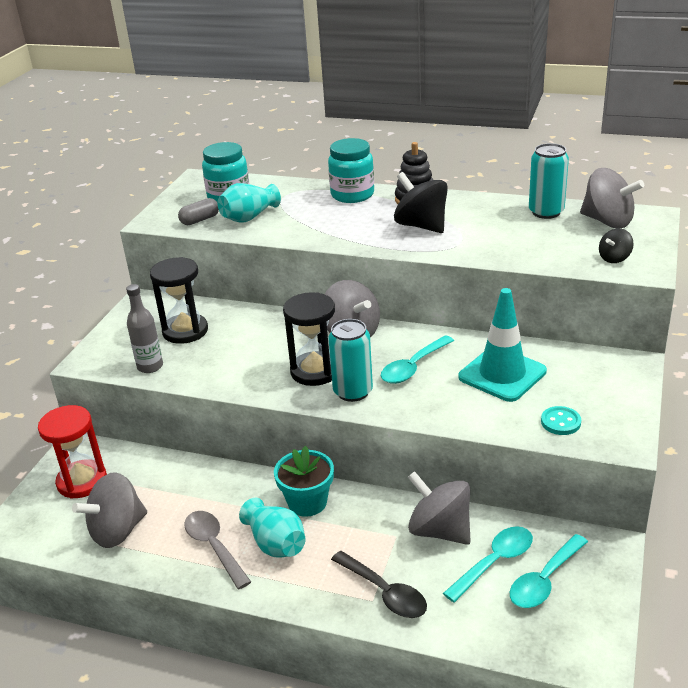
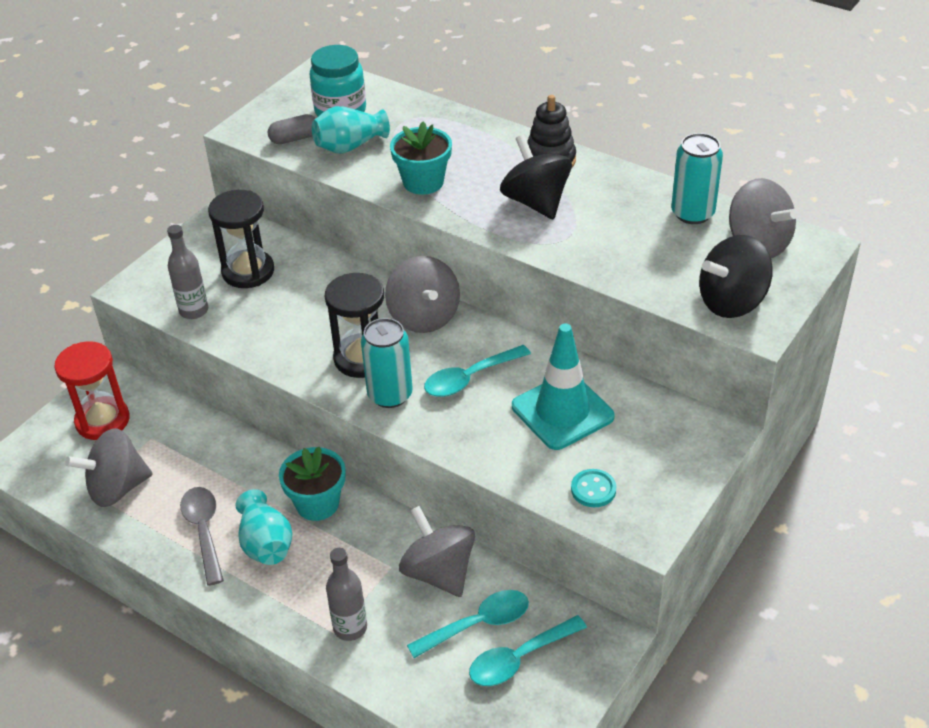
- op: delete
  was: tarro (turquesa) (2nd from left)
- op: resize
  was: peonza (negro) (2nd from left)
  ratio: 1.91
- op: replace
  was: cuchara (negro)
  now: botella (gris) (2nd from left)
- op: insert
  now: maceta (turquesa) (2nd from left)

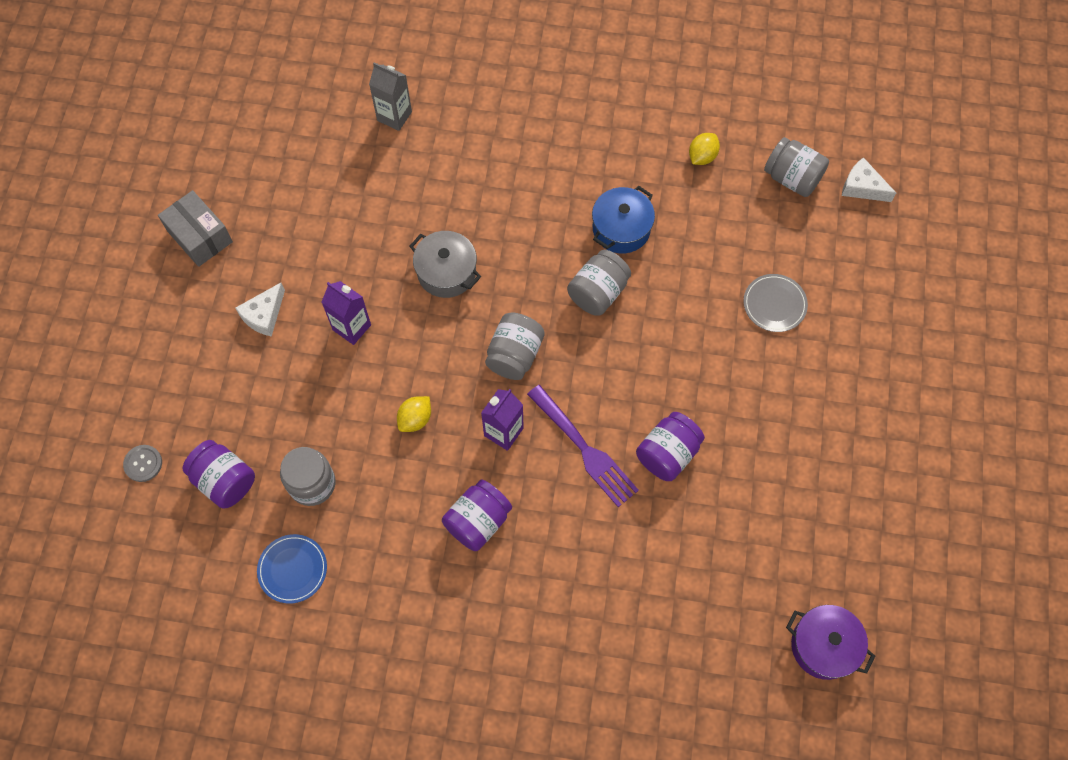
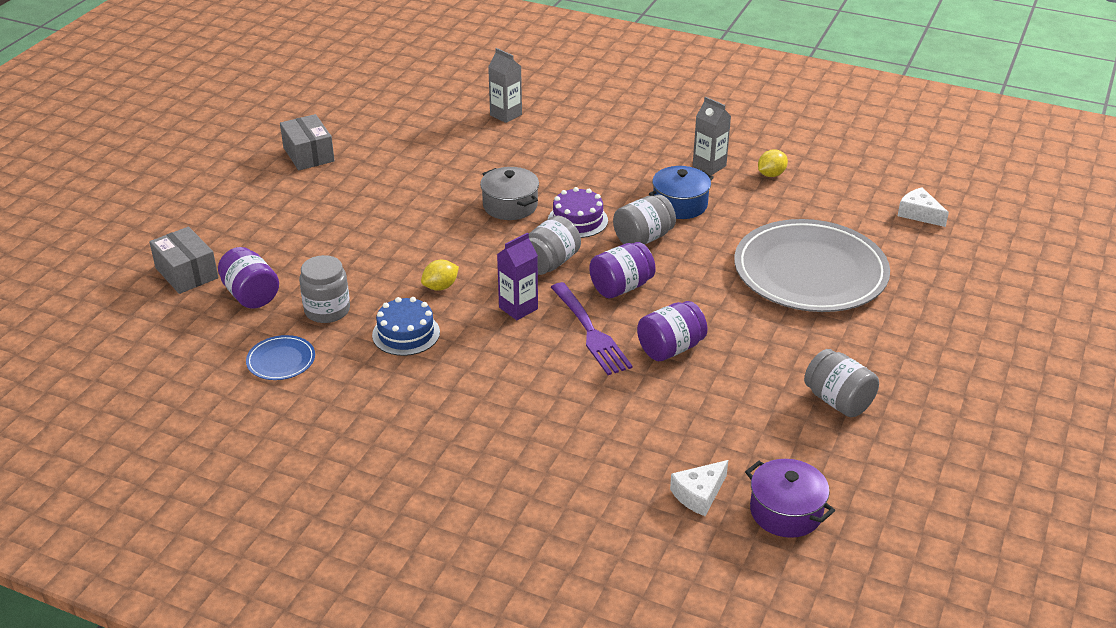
- op: move
  was: tarro (gris) (4th from left)
- op: resize
  was: plato (gris)
  ratio: 2.44
- op: delete
  was: cartón de leche (morado) (1st from left)
- op: move
  was: queso (blanco) (1st from left)
- op: replace
  was: botón (gris)
  now: caja (gris) (1st from left)
- op: move
  was: tarro (morado) (2nd from left)
- op: insert
  now: cartón de leche (gris) (2nd from left)
- op: insert
  now: tarta (morado)
- op: insert
  now: tarta (azul)

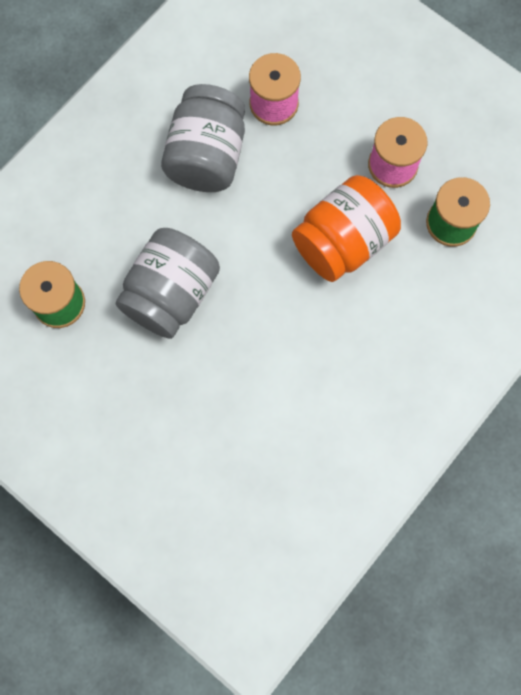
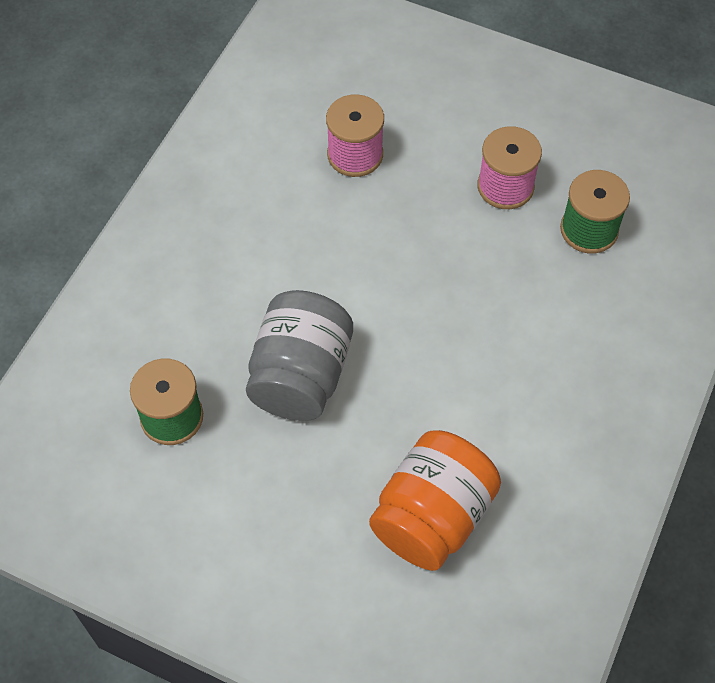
- op: delete
  was: tarro (gris) (2nd from left)
- op: move
  was: tarro (naranja)

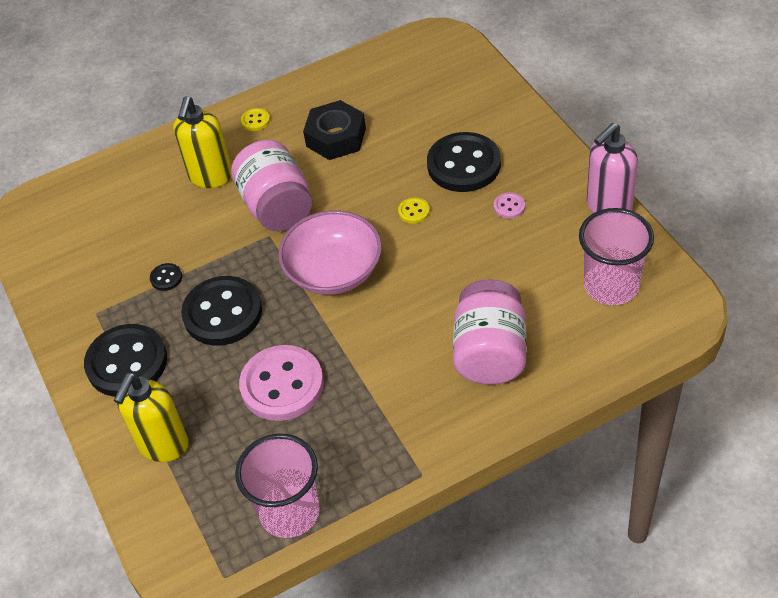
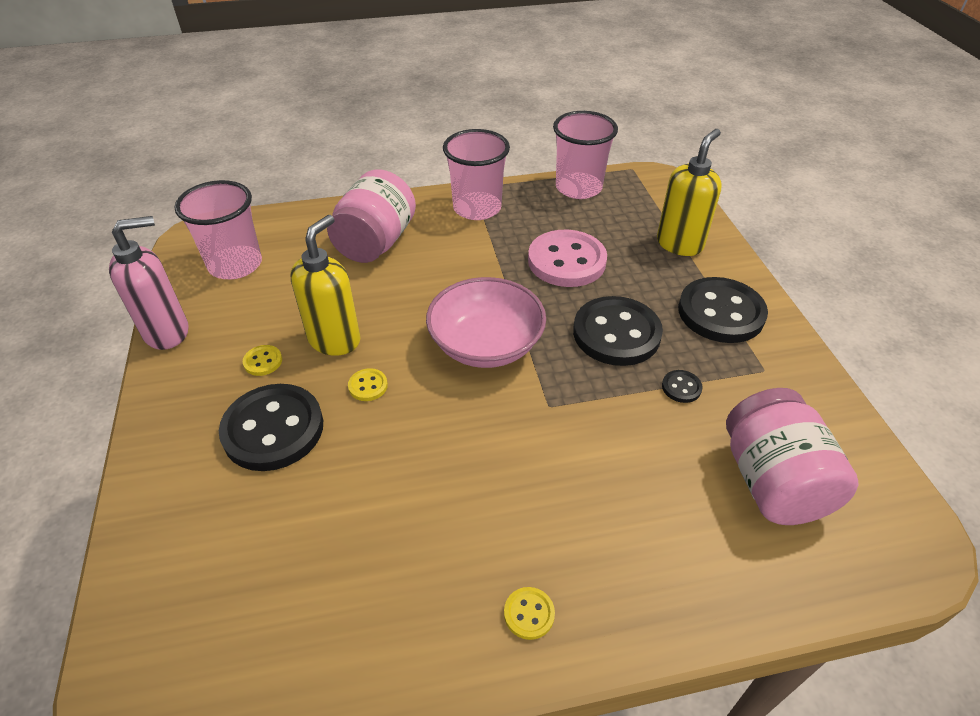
- op: move
  was: dispensador de jabón (amarillo) (2nd from left in the first image)
  now: dispensador de jabón (amarillo) (1st from left)
- op: delete
  was: tuerca (negro)
- op: move
  was: tarro (rosa) (1st from left in the first image)
  now: tarro (rosa) (2nd from left)
- op: recolor
  was: botón (rosa) (2nd from left)
  now: botón (amarillo) (1st from left)
- op: insert
  now: vaso (rosa) (2nd from left)

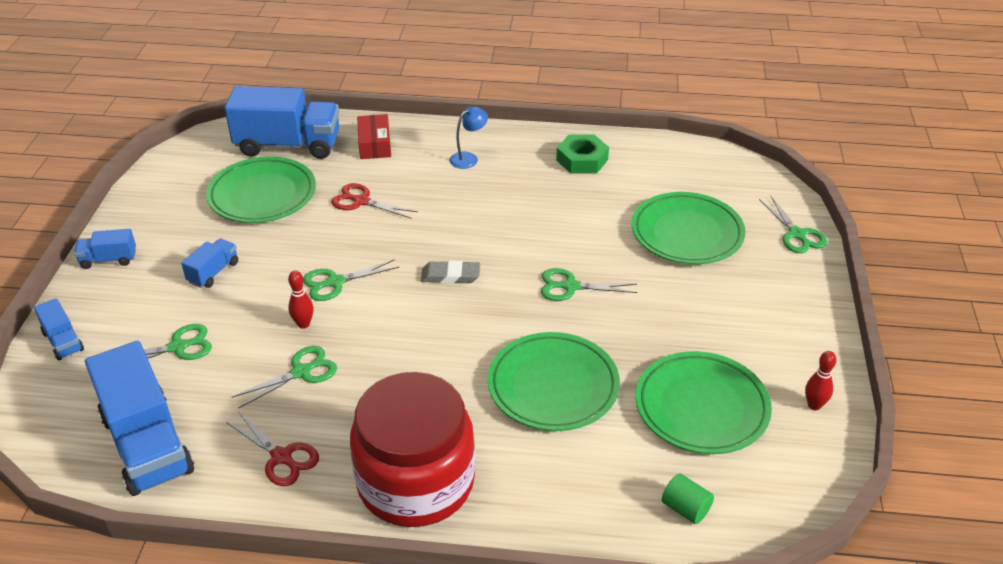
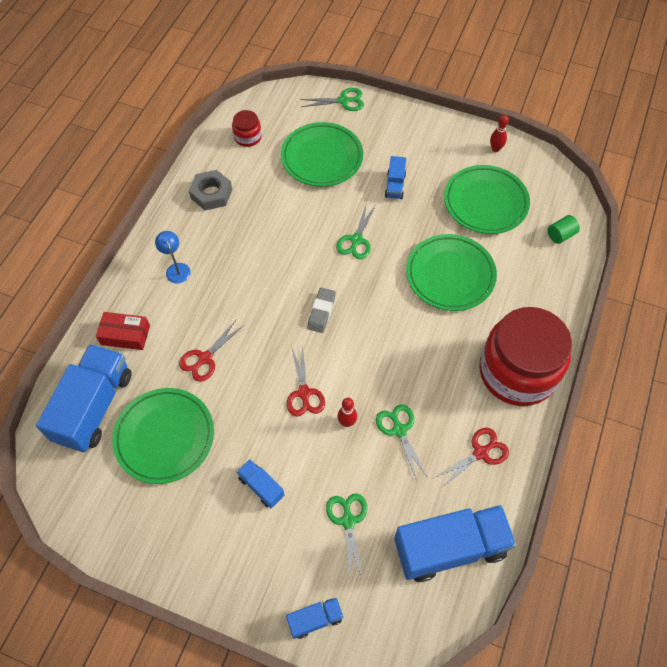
- op: recolor
  was: tuerca (verde)
  now: tuerca (gris)
- op: move
  was: camión (azul) (2nd from left in the first image)
  now: camión (azul) (4th from left)
- op: recolor
  was: tijeras (verde) (3rd from left)
  now: tijeras (rojo) (2nd from left)
- op: insert
  now: tarro (rojo) (1st from left)

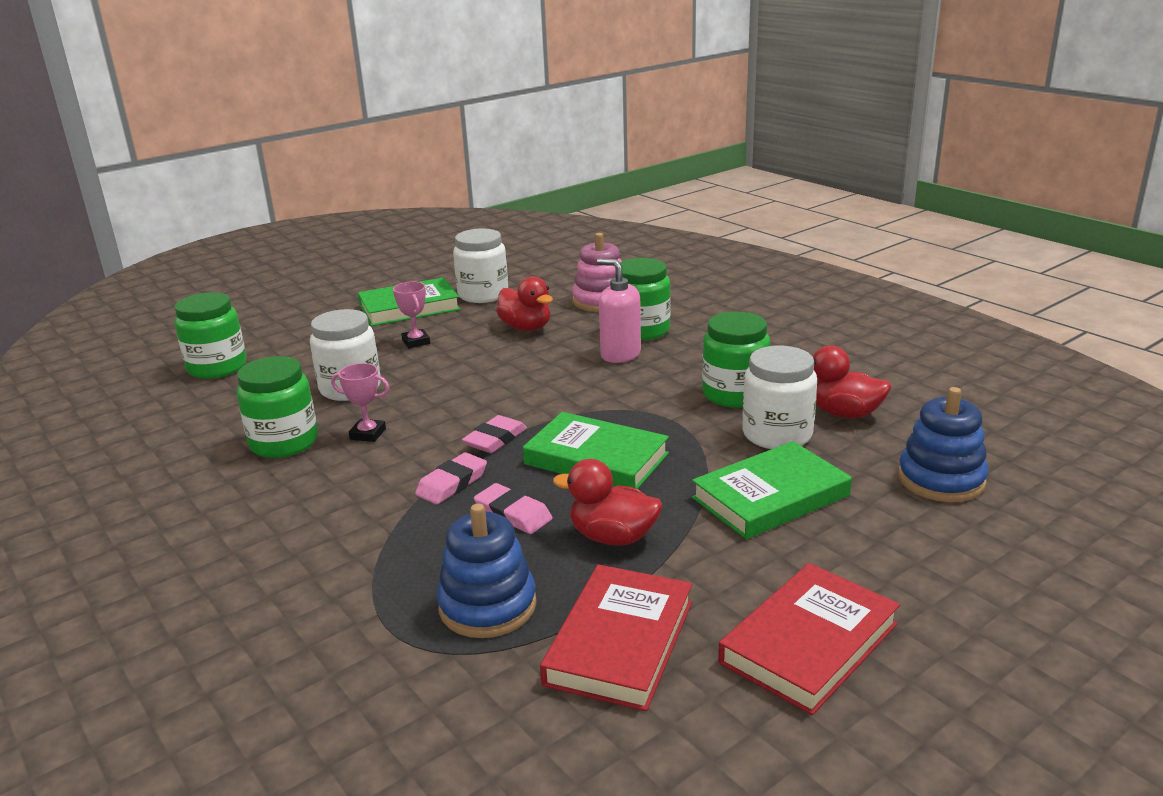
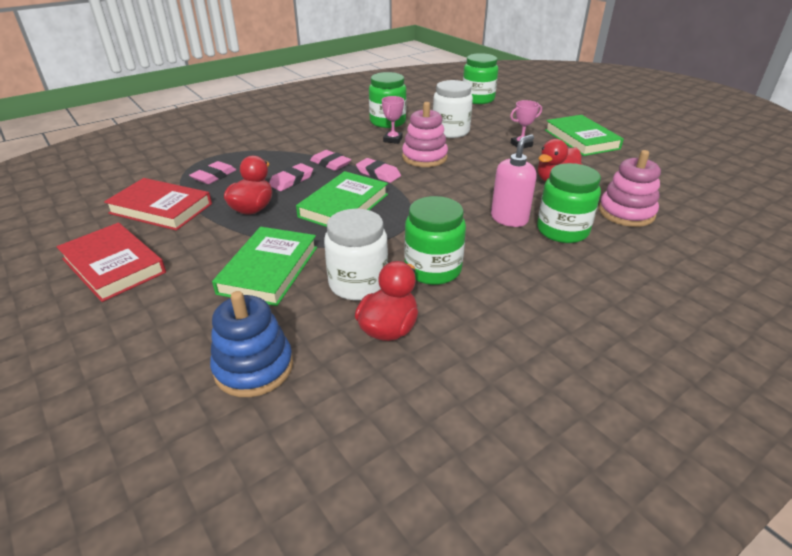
- op: delete
  was: tarro (blanco) (2nd from left)
- op: rotate
  was: libro (verde) (3rd from left in the first image)
  clockwise: 45
- op: replace
  was: juguete apilable (azul) (1st from left)
  now: goma de borrar (rosa) (1st from left)
- op: insert
  now: juguete apilable (rosa) (1st from left)

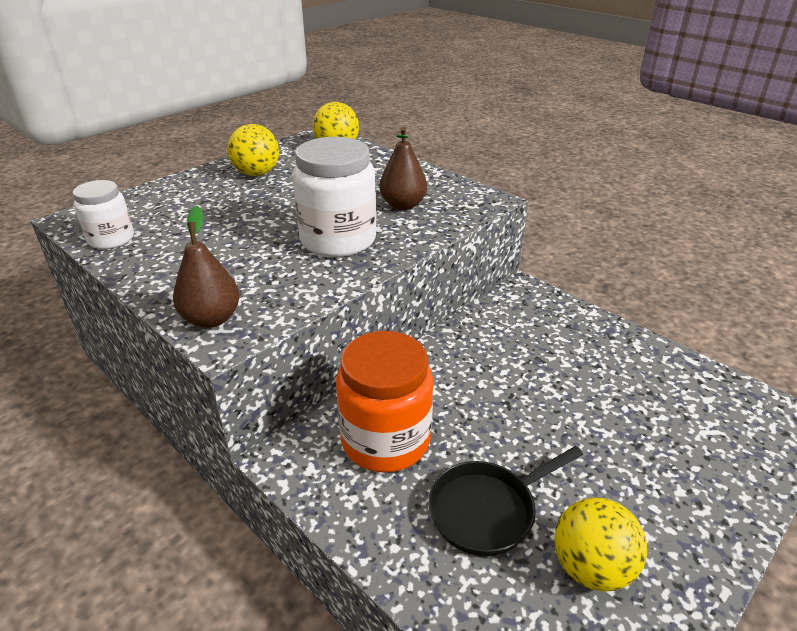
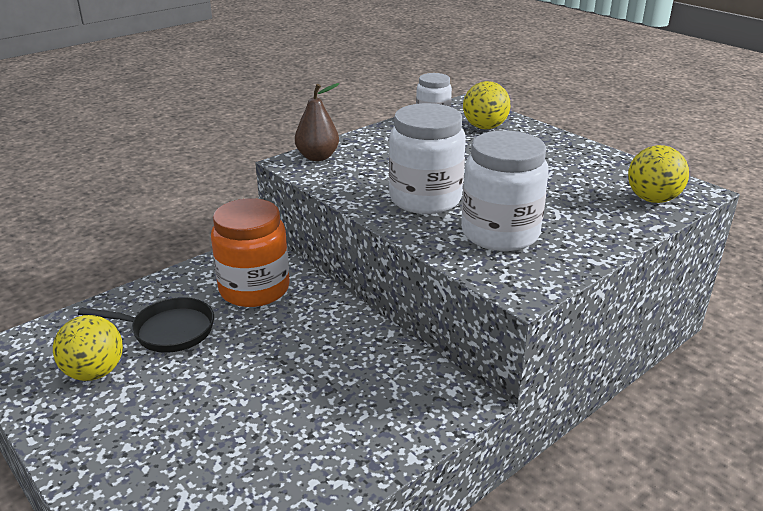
- op: move
  was: pelota (amarillo) (1st from left in the first image)
  now: pelota (amarillo) (2nd from left)
- op: replace
  was: pera (marrón) (2nd from left)
  now: tarro (blanco) (3rd from left)
- op: rotate
  was: sartén (negro)
  clockwise: 120

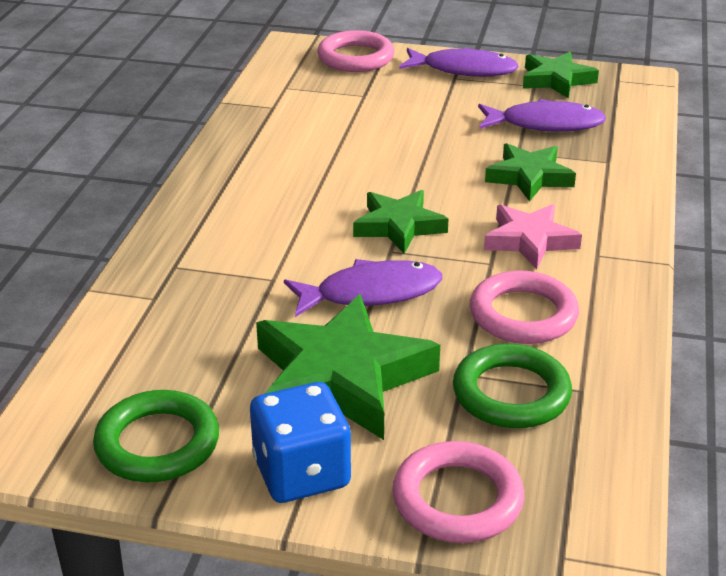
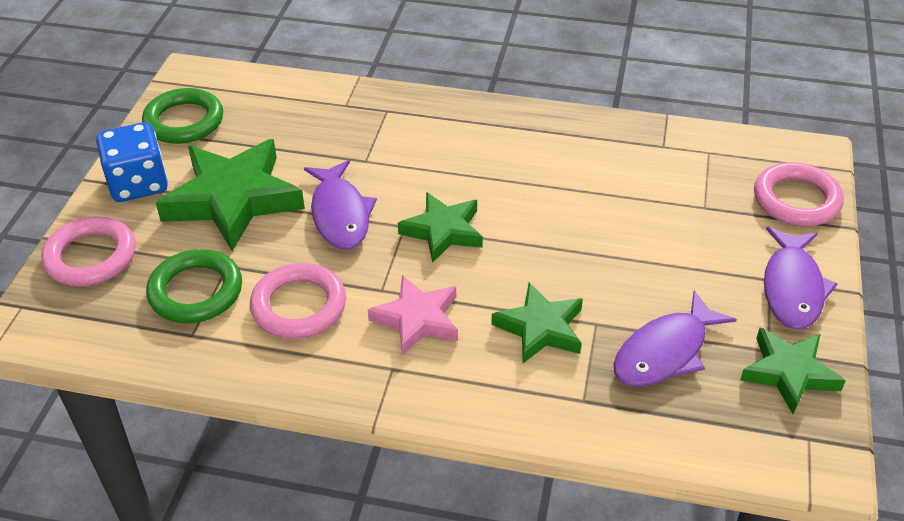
- op: rotate
  was: pez (morado) (3rd from left in the first image)
  clockwise: 45

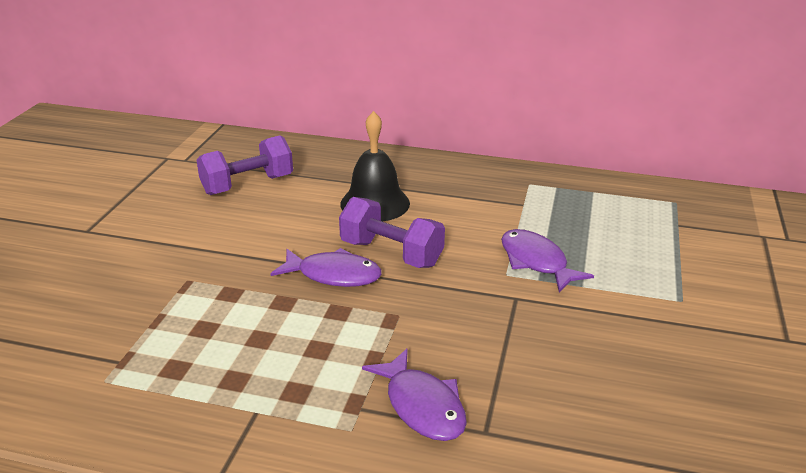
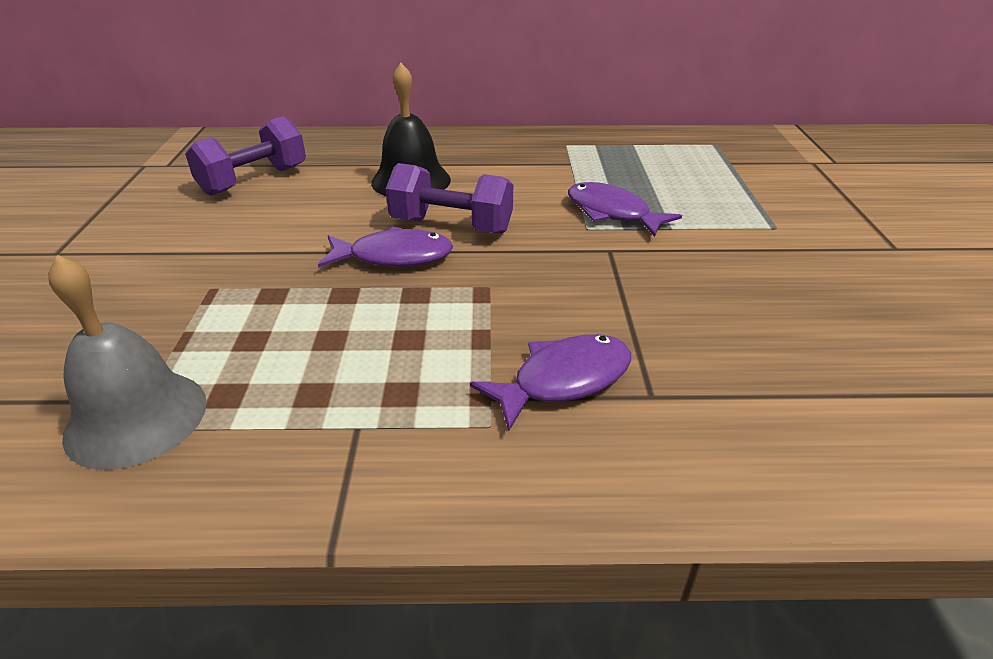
- op: rotate
  was: pez (morado) (2nd from left)
  clockwise: -75
- op: insert
  now: campana (gris)

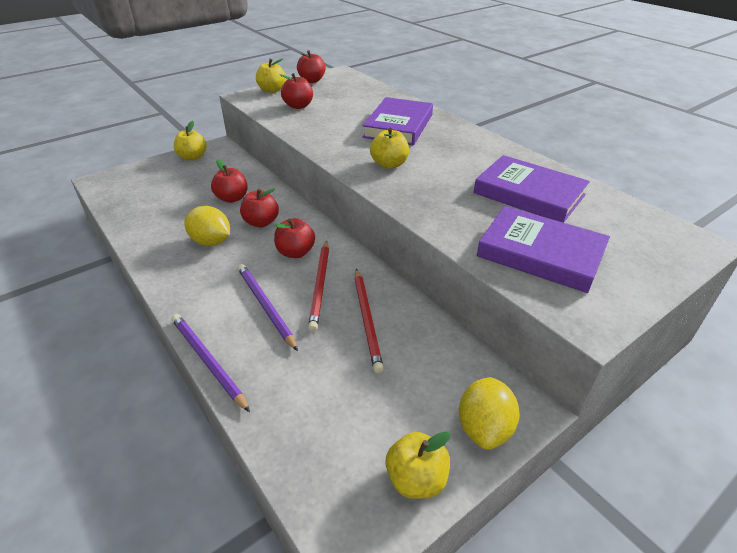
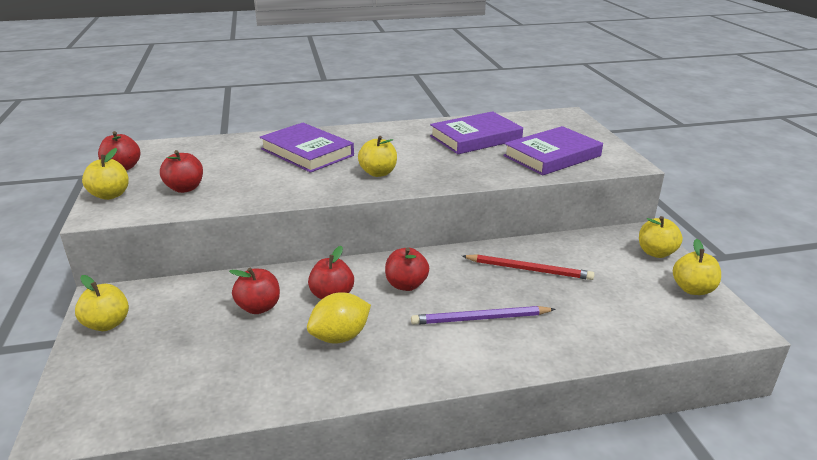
- op: delete
  was: lápiz (rojo) (1st from left)
- op: delete
  was: lápiz (morado) (1st from left)
- op: replace
  was: limón (amarillo) (2nd from left)
  now: manzana (amarillo) (4th from left)

